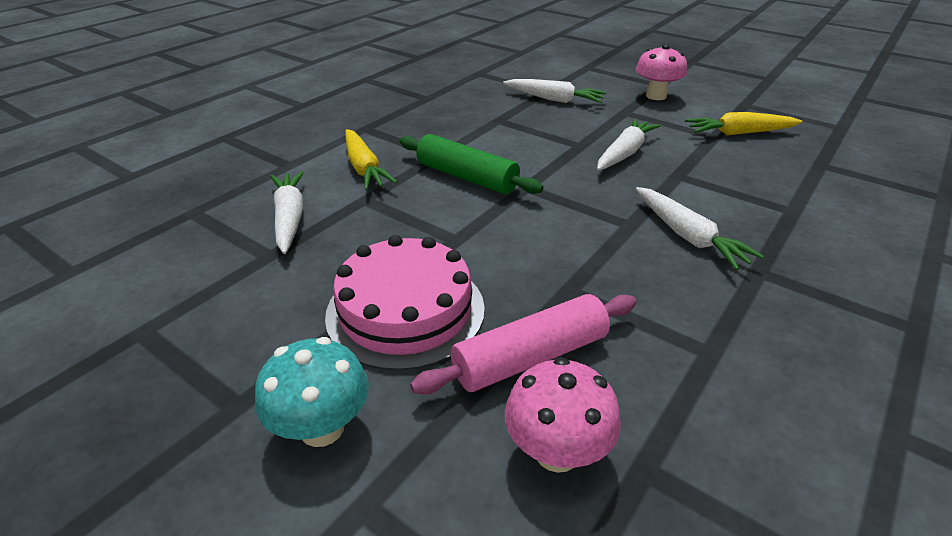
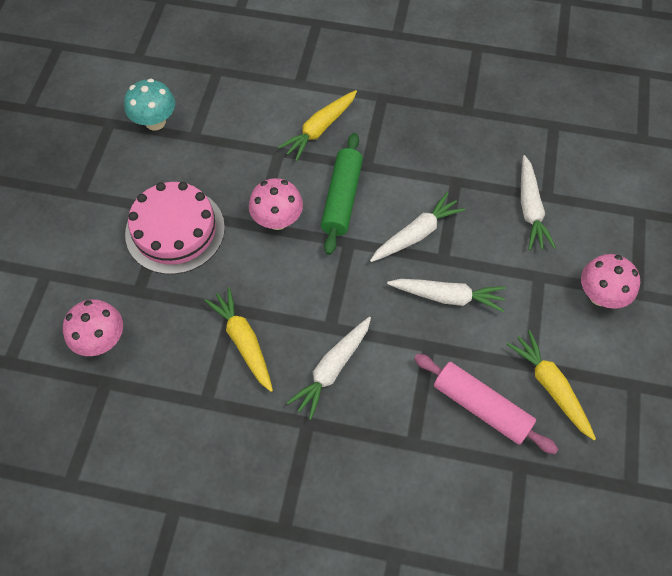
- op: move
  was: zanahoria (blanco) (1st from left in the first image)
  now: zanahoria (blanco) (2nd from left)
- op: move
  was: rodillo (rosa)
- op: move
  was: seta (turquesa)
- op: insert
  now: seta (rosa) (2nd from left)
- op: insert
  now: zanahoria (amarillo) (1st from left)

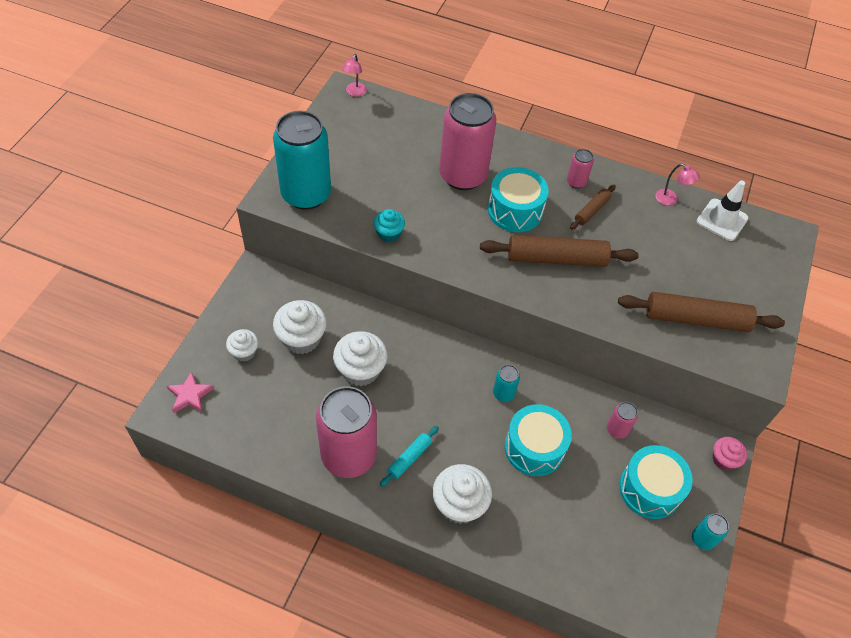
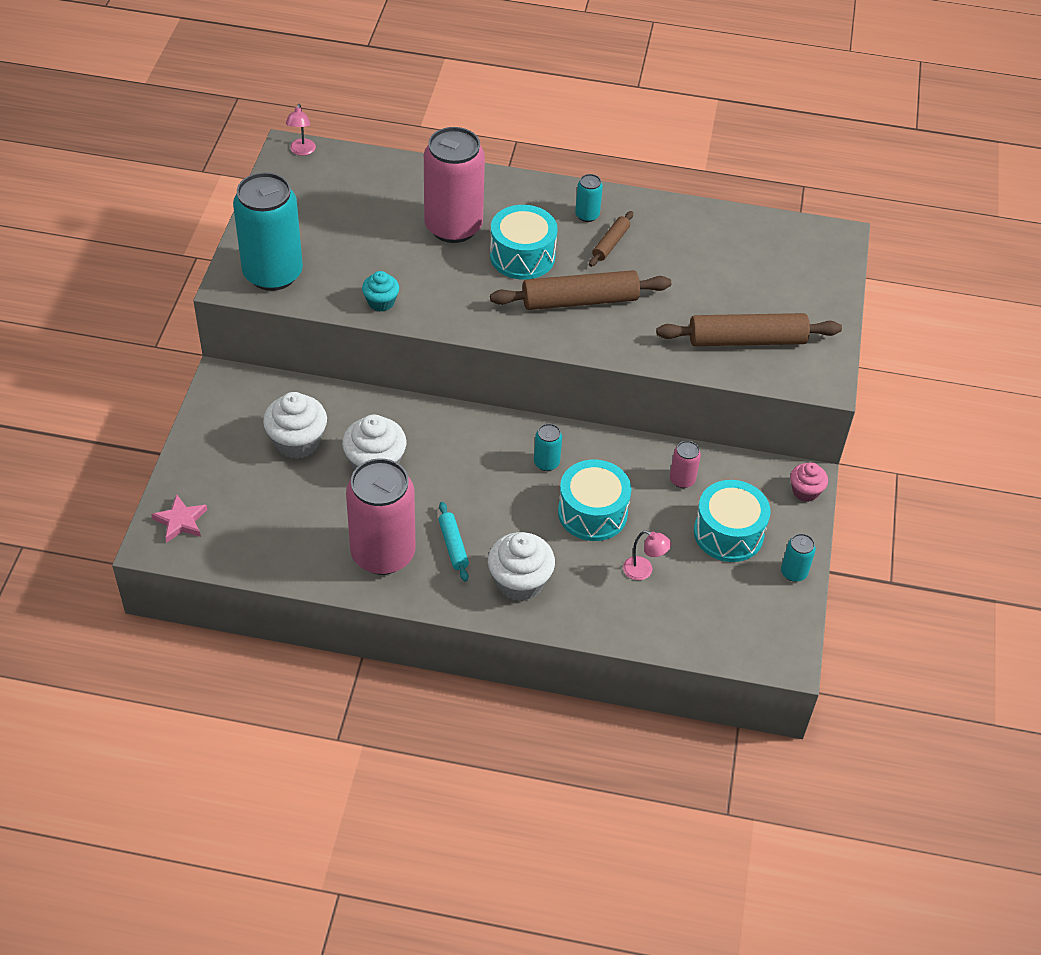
- op: recolor
  was: lata (rosa) (3rd from left)
  now: lata (turquesa) (3rd from left)
- op: move
  was: lámpara (rosa) (2nd from left)
- op: delete
  was: cono de tráfico (blanco)
- op: delete
  was: magdalena (blanco) (1st from left)
- op: rotate
  was: rodillo (turquesa)
  clockwise: -45

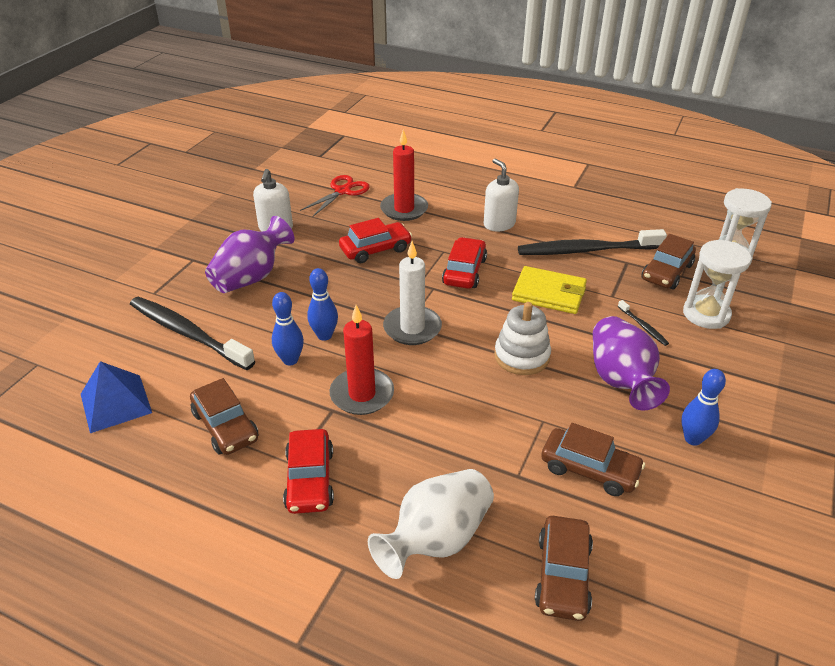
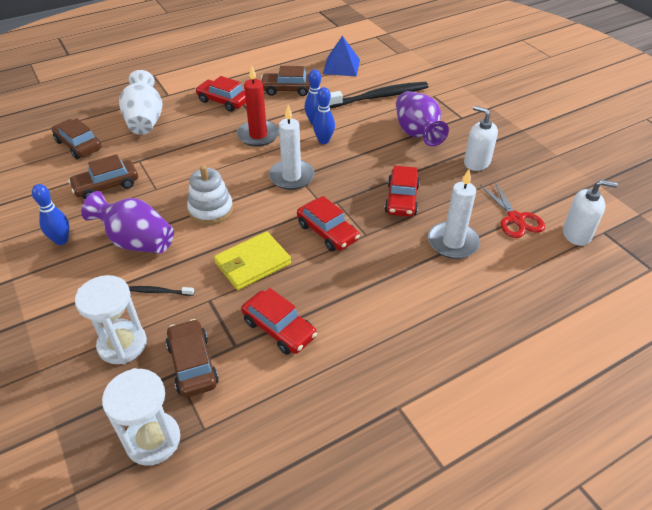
- op: recolor
  was: vela (rojo) (2nd from left)
  now: vela (blanco) (2nd from left)
- op: move
  was: dispensador de jabón (blanco) (2nd from left)
- op: replace
  was: cepillo de dientes (negro) (2nd from left)
  now: coche (rojo) (2nd from left)

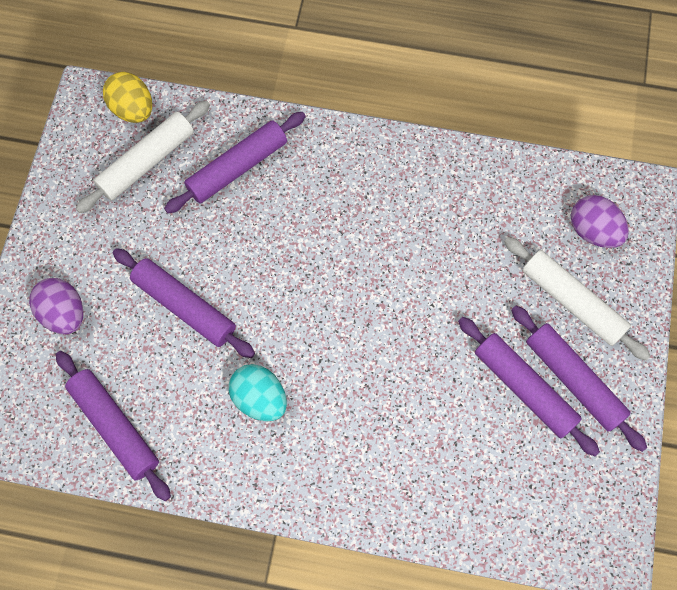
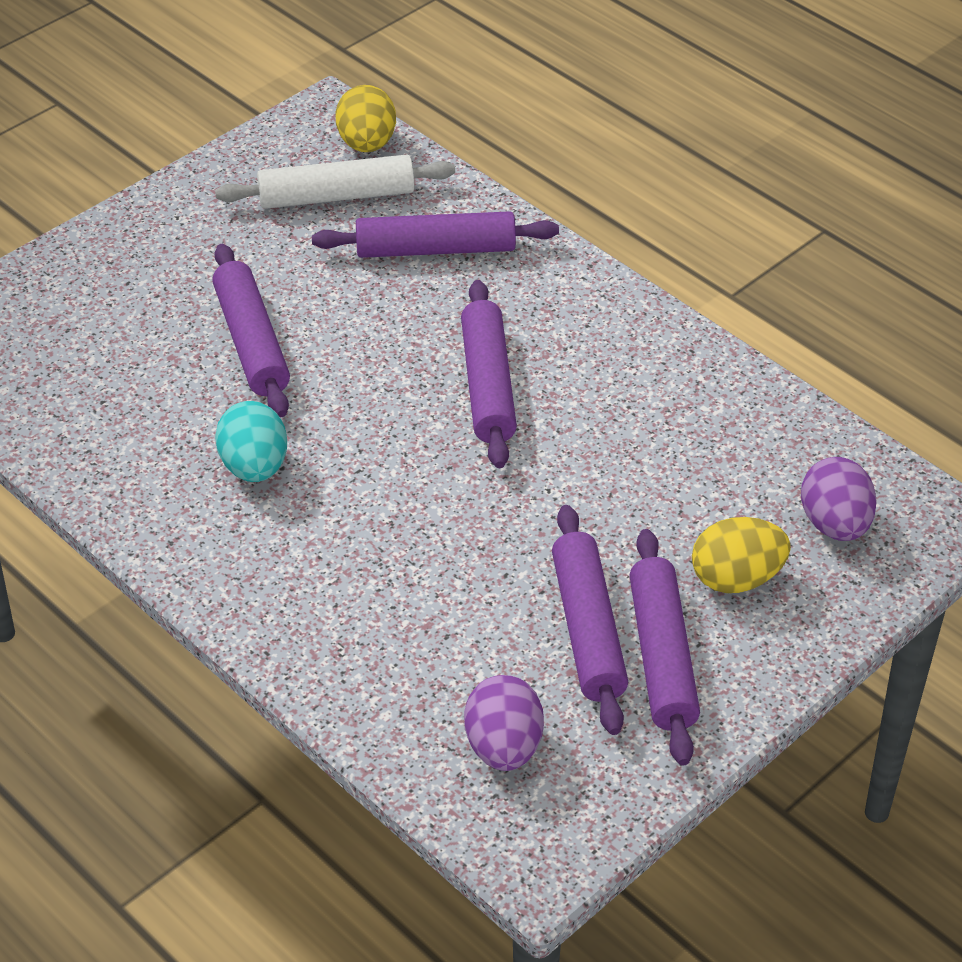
- op: replace
  was: rodillo (blanco) (2nd from left)
  now: huevo (amarillo) (2nd from left)
- op: move
  was: huevo (morado) (1st from left)
- op: move
  was: rodillo (morado) (1st from left in the first image)
  now: rodillo (morado) (3rd from left)

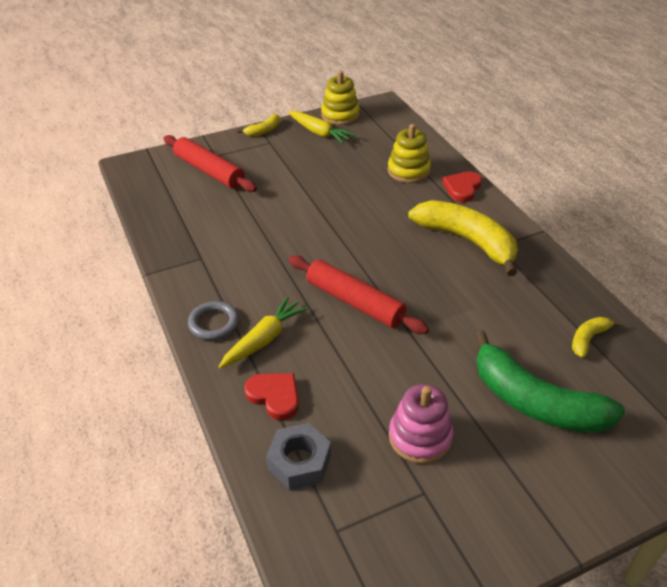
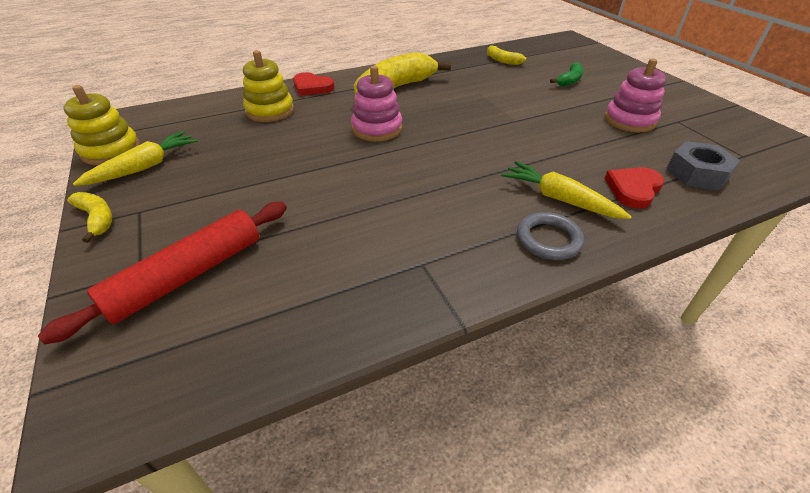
- op: delete
  was: rodillo (rojo) (2nd from left)
- op: resize
  was: plátano (verde)
  ratio: 0.46
- op: insert
  now: juguete apilable (rosa) (1st from left)

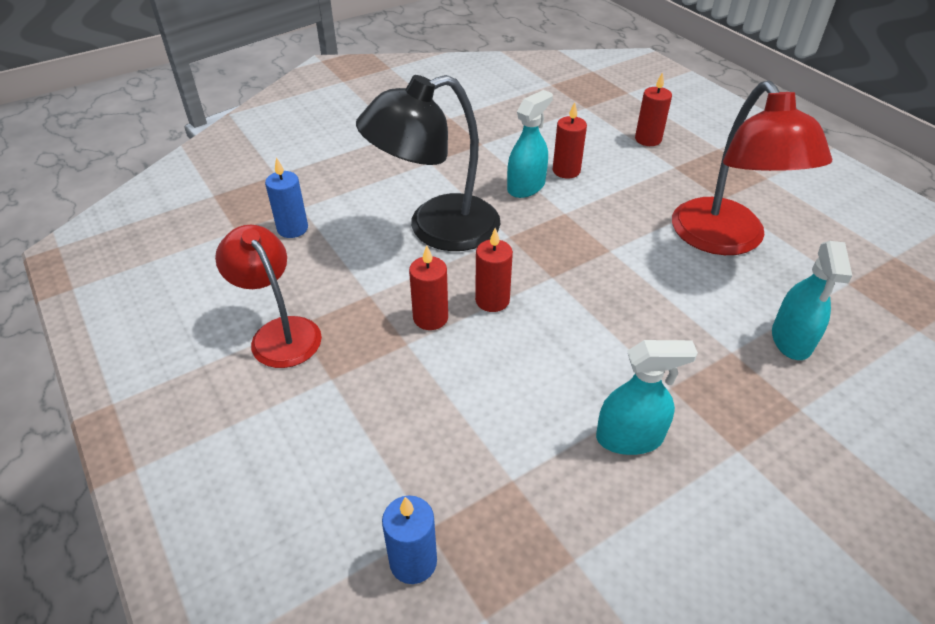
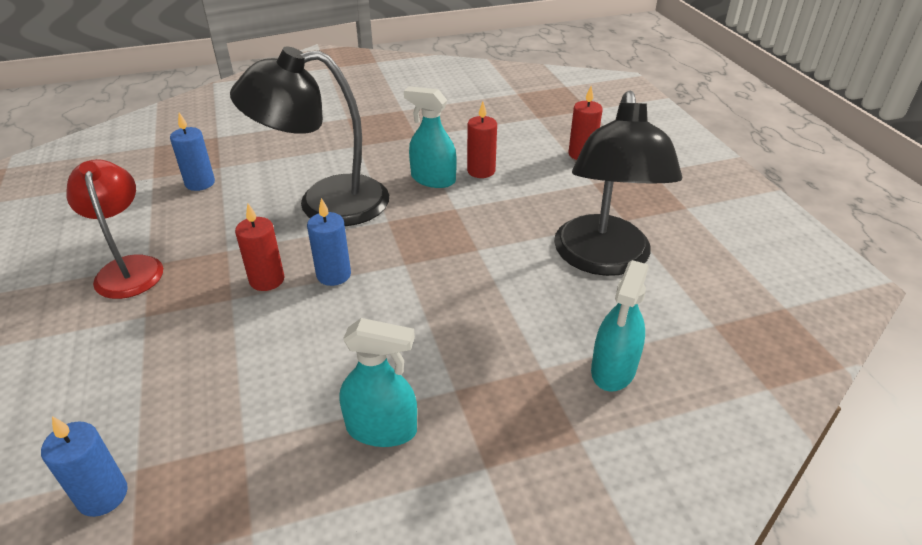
- op: recolor
  was: lámpara (rojo) (2nd from left)
  now: lámpara (negro) (2nd from left)
- op: rotate
  was: pulverizador (turquesa) (1st from left in the first image)
  clockwise: -120
- op: recolor
  was: vela (rojo) (2nd from left)
  now: vela (azul) (3rd from left)

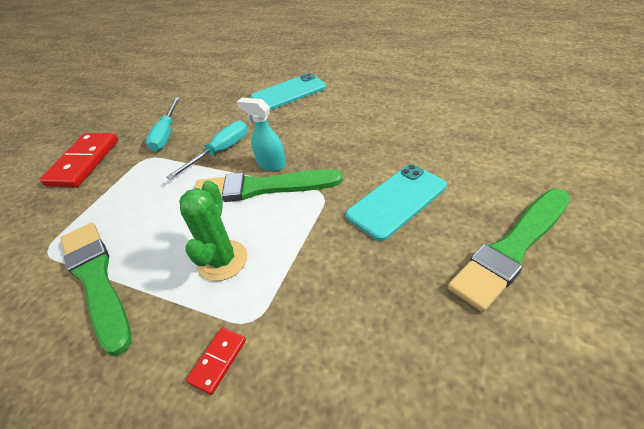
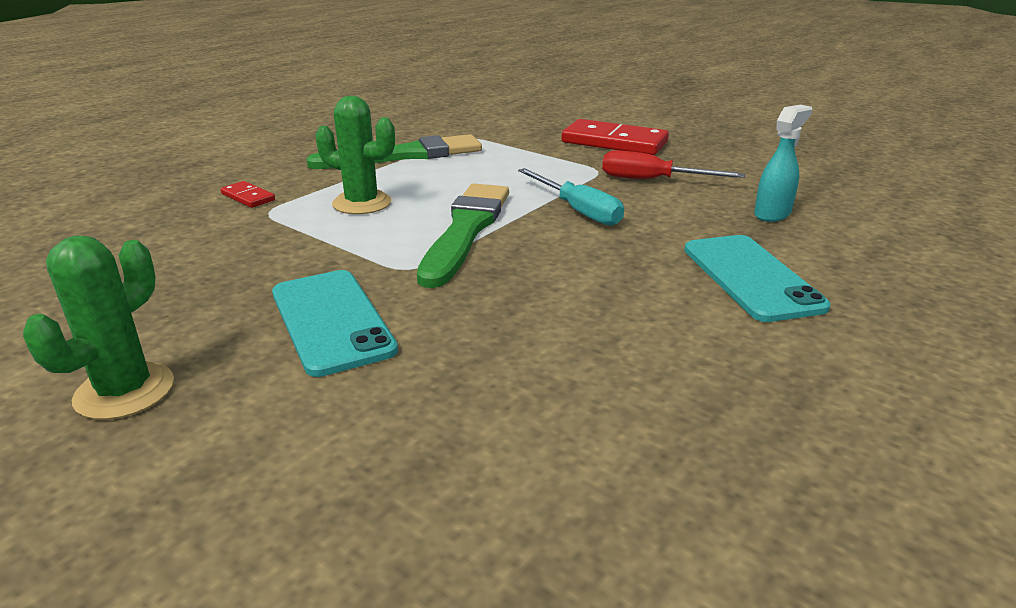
- op: recolor
  was: destornillador (turquesa) (1st from left)
  now: destornillador (rojo)
- op: move
  was: pulverizador (turquesa)
- op: replace
  was: pincel (verde) (3rd from left)
  now: cactus (verde) (1st from left)

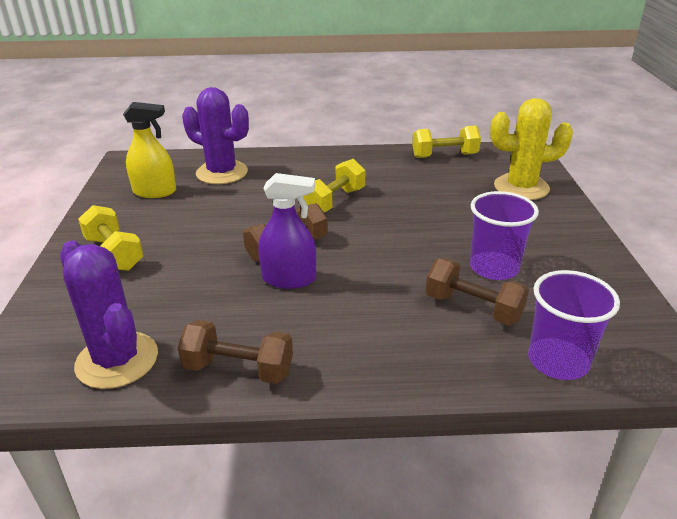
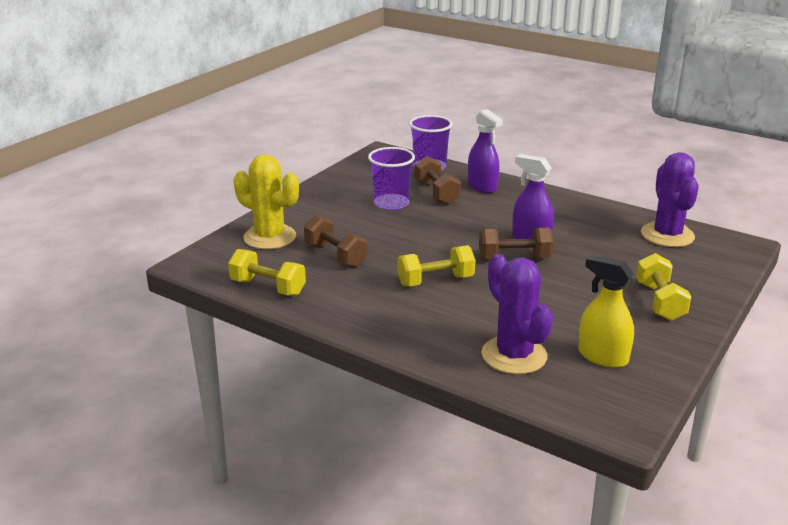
- op: move
  was: mancuerna (marrón) (1st from left)
- op: insert
  now: pulverizador (morado) (1st from left)

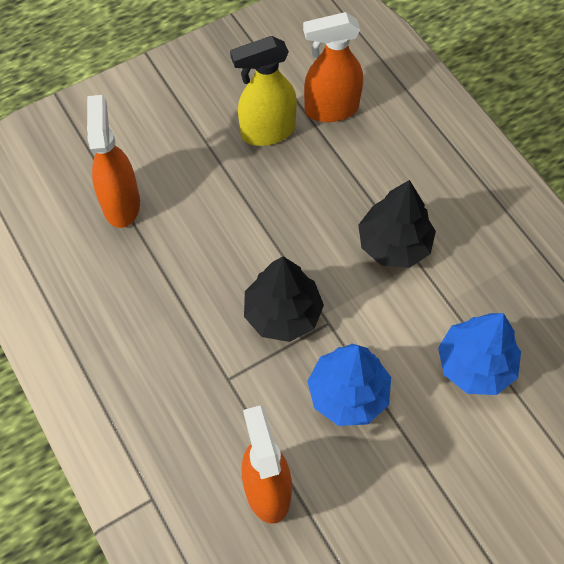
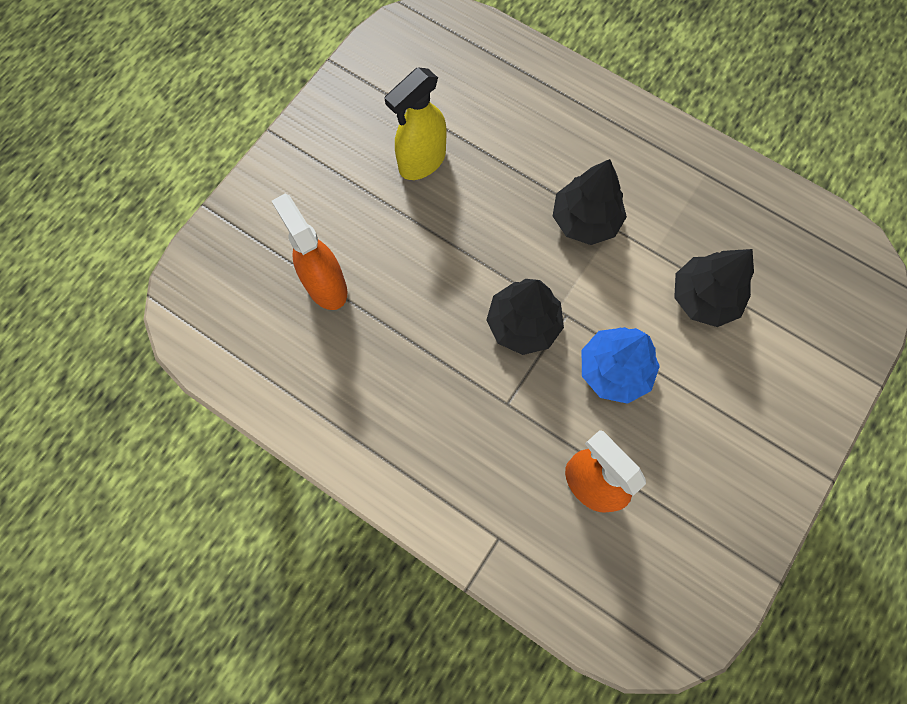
- op: delete
  was: pulverizador (naranja) (3rd from left)
- op: recolor
  was: árbol (azul) (2nd from left)
  now: árbol (negro) (3rd from left)

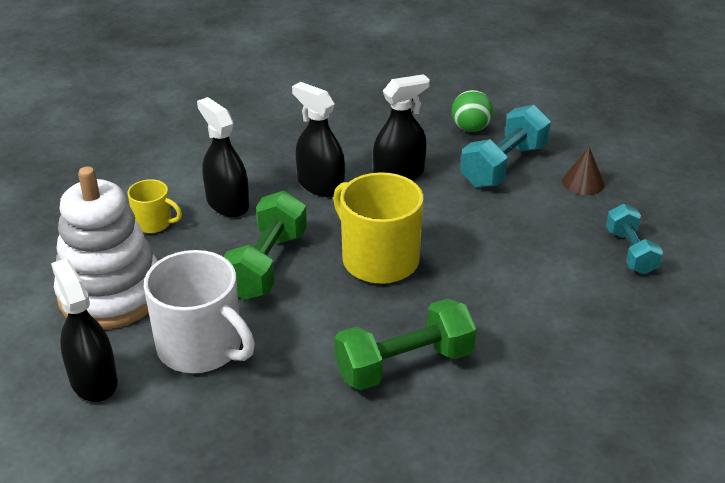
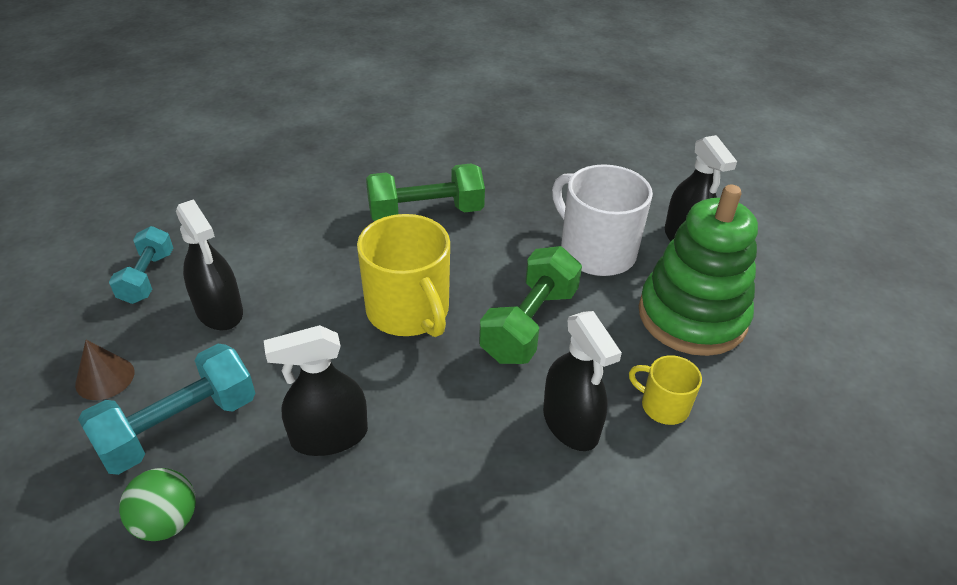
- op: move
  was: pulverizador (negro) (3rd from left in the first image)
  now: pulverizador (negro) (1st from left)
- op: recolor
  was: juguete apilable (blanco)
  now: juguete apilable (verde)

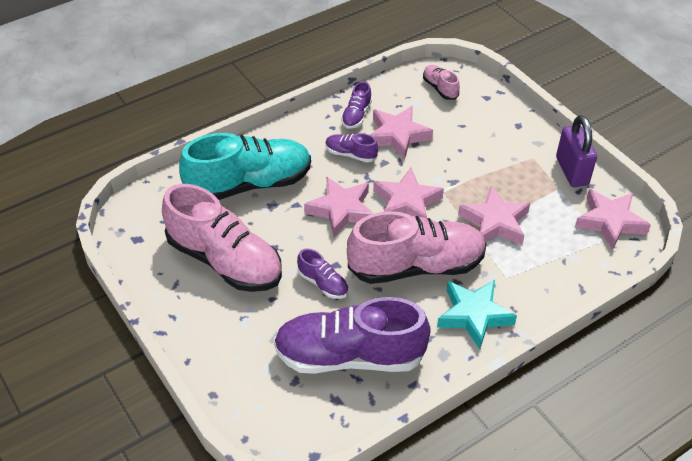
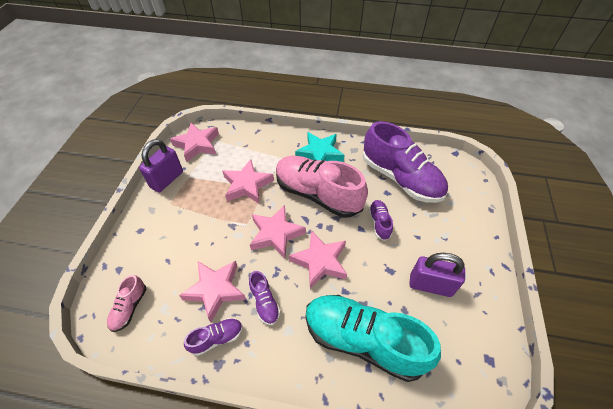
- op: replace
  was: zapato (rosa) (1st from left)
  now: candado (morado) (2nd from left)

